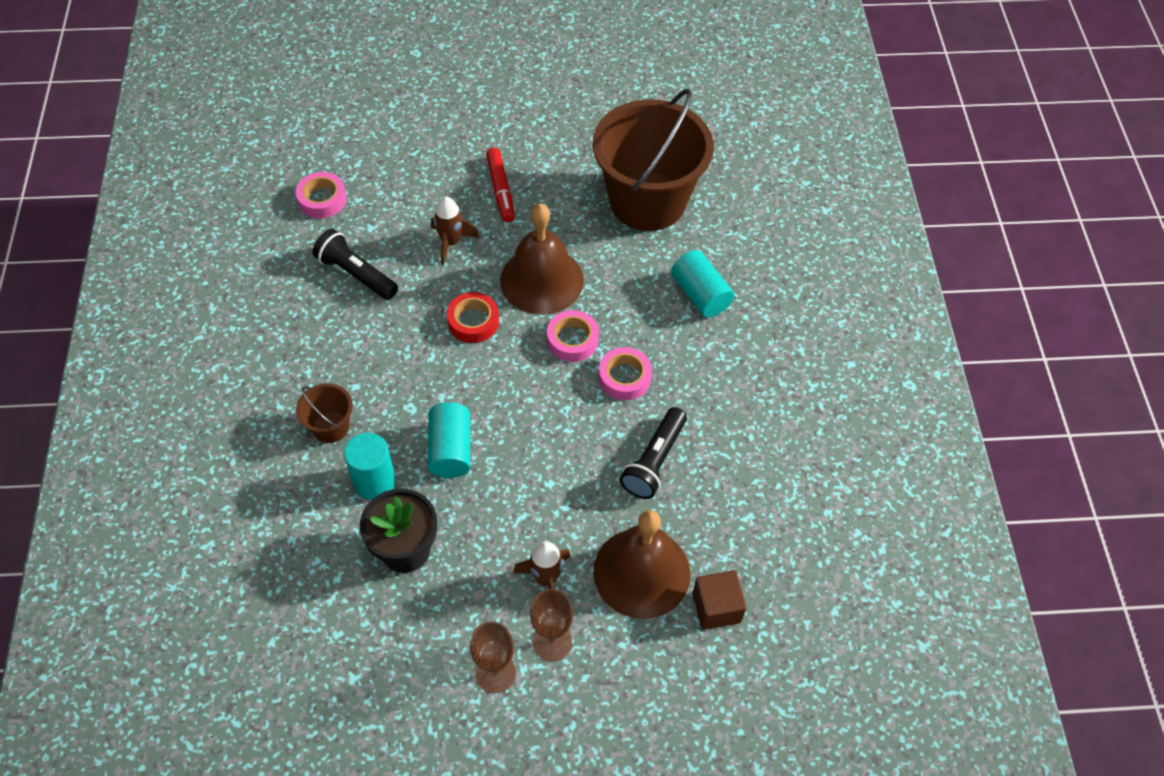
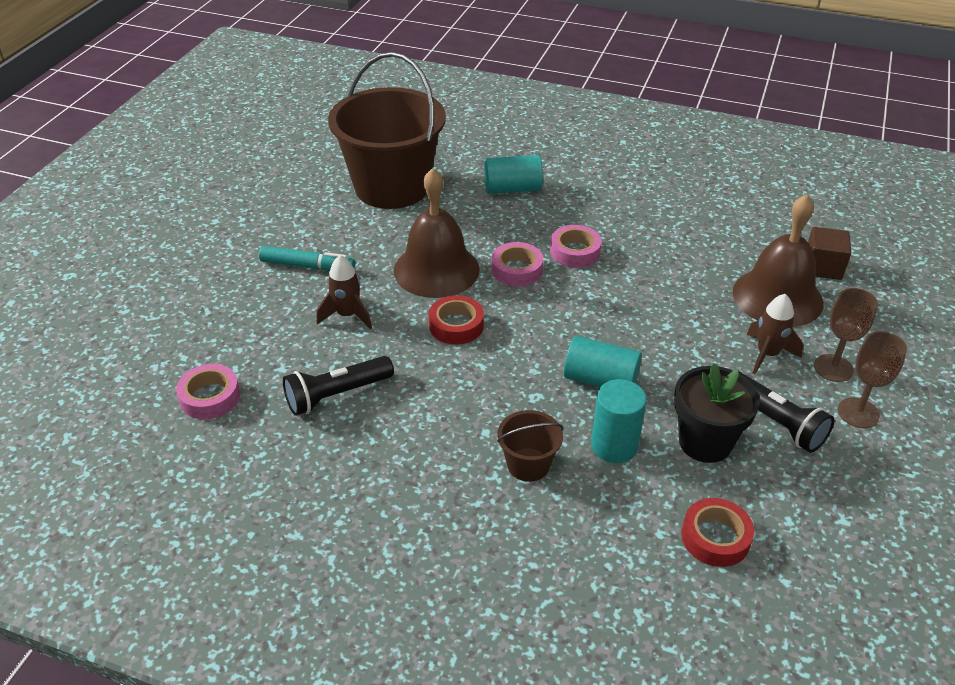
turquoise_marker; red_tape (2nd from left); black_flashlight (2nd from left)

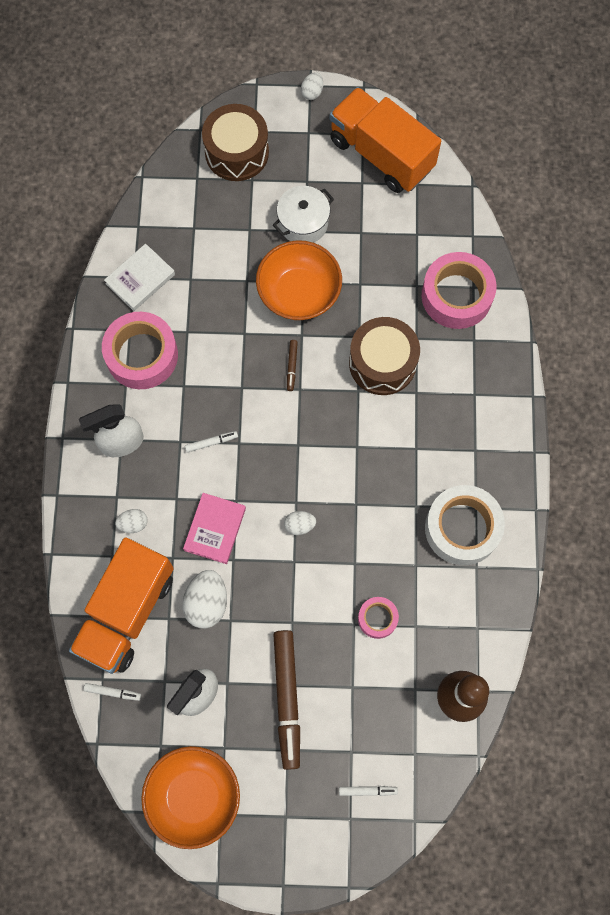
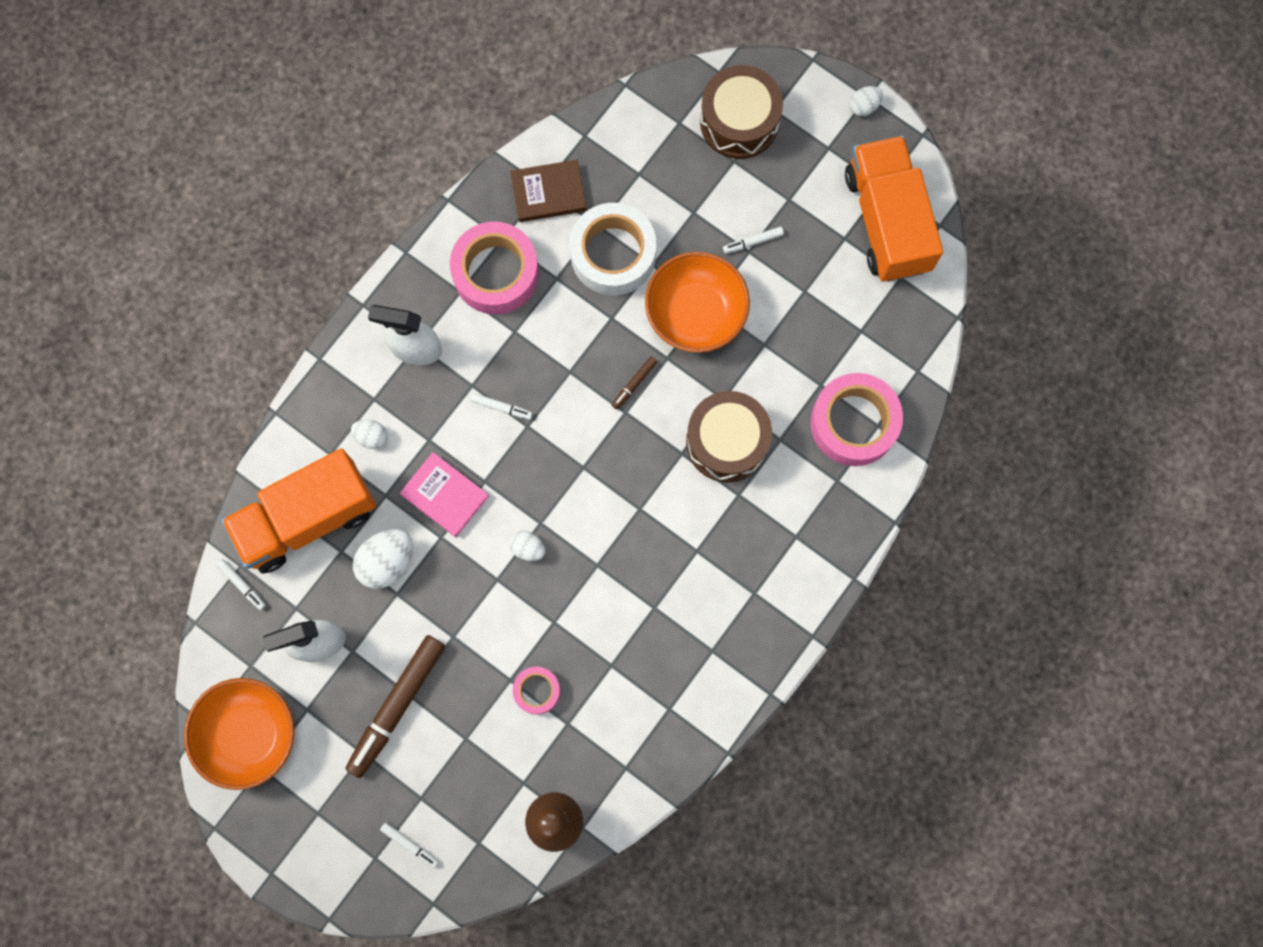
pink_book; brown_book; white_tape; white_marker (4th from left)

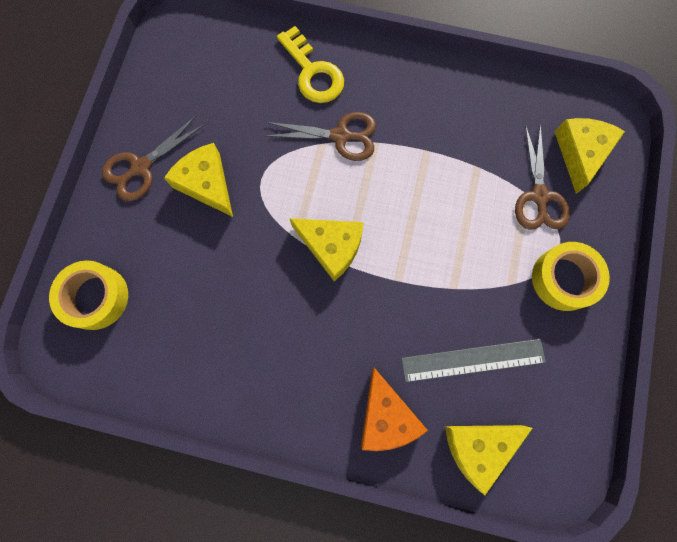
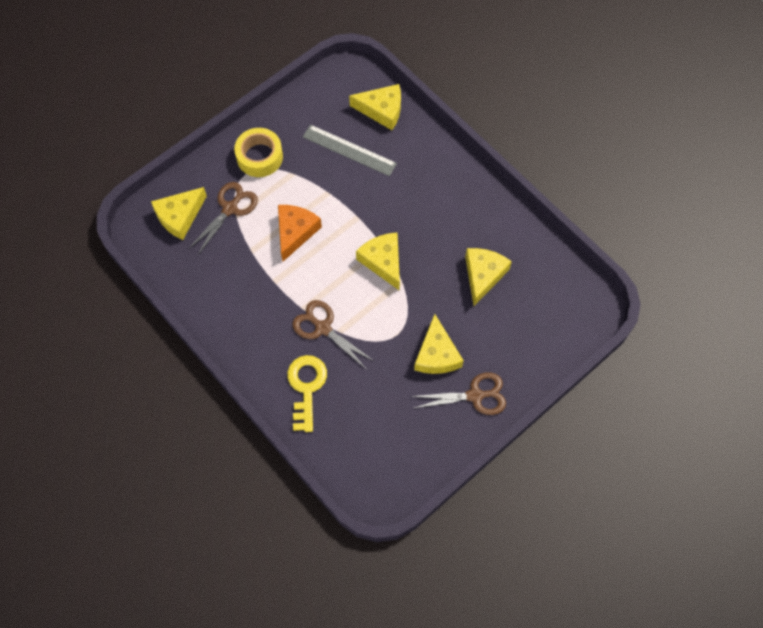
orange_cheese; yellow_cheese (5th from left); yellow_tape (1st from left in the first image)

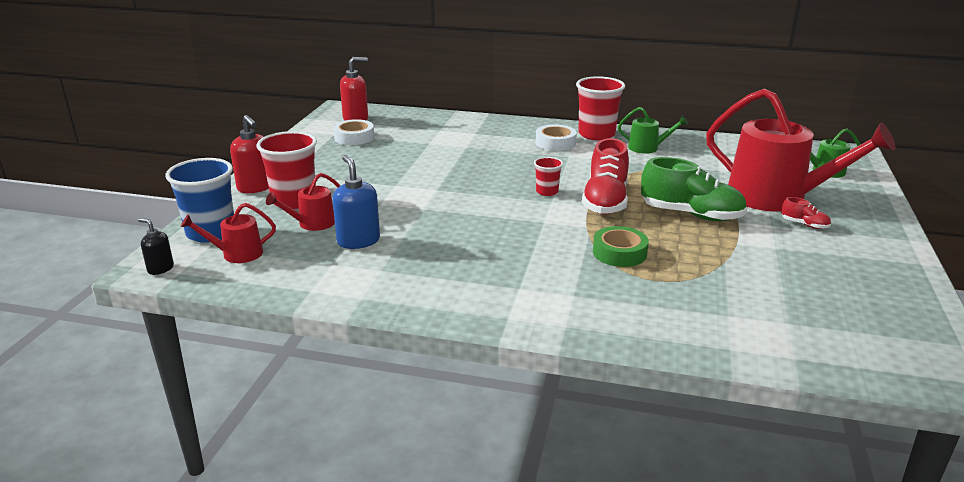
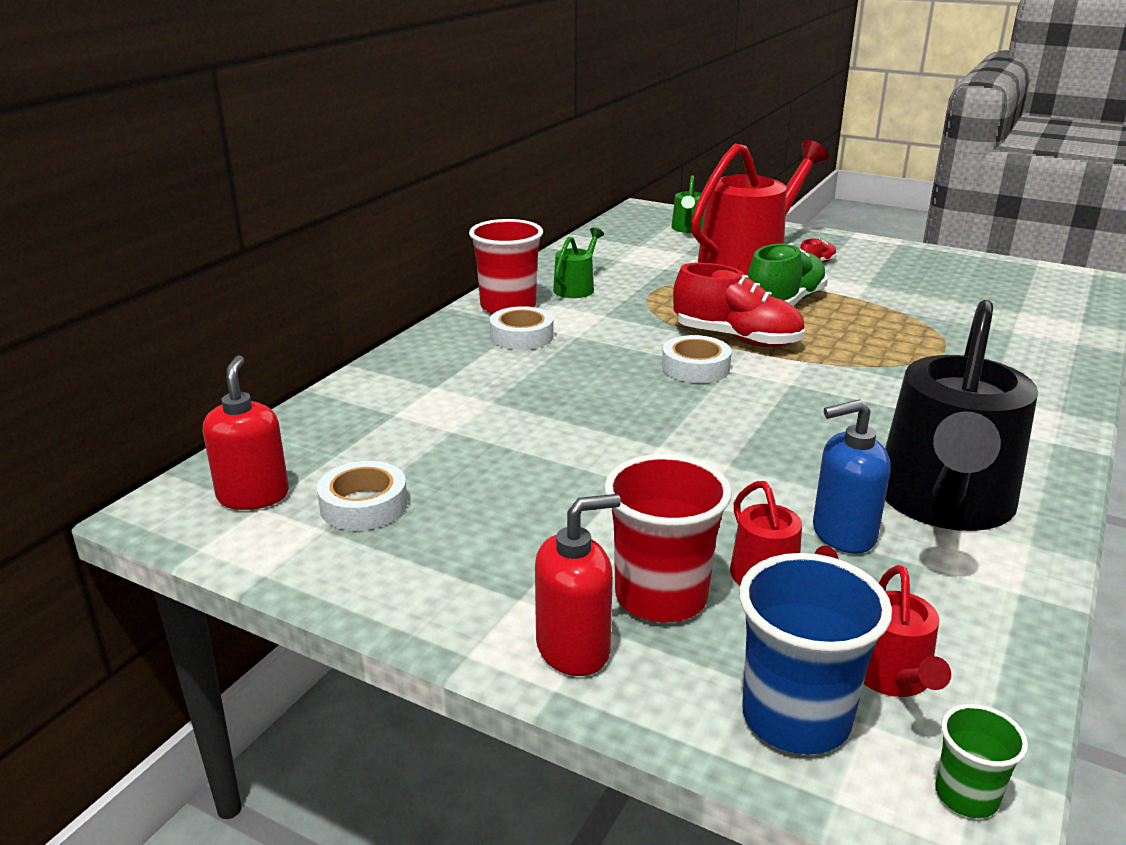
white_tape (3rd from left); black_watering_can; green_cup; green_tape

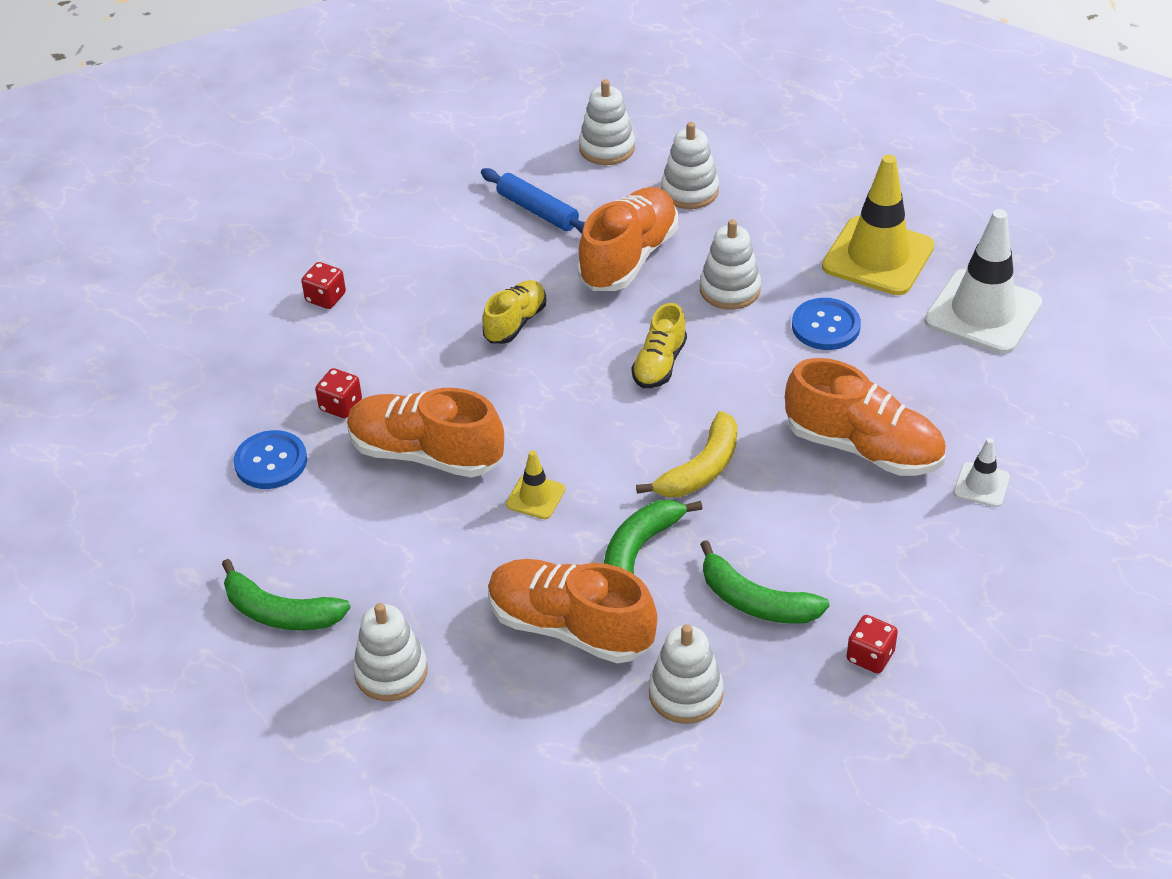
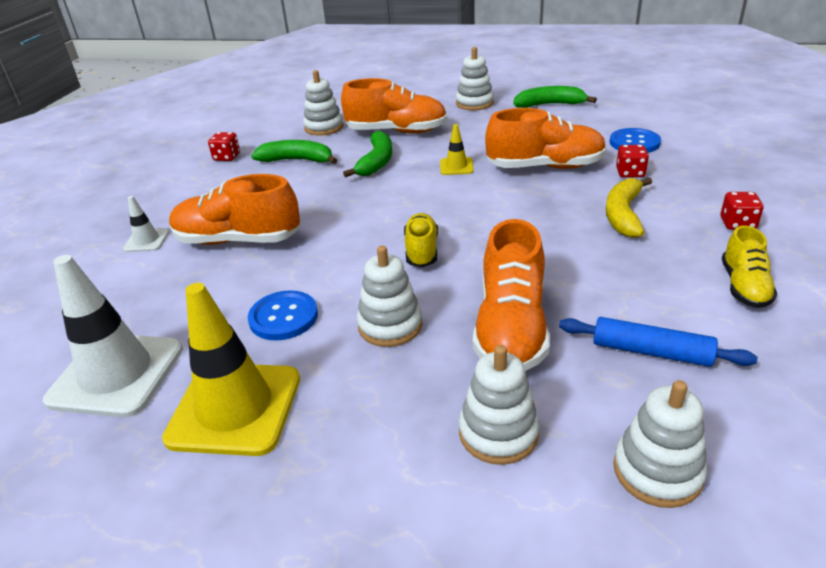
yellow_banana; yellow_shoe (2nd from left)

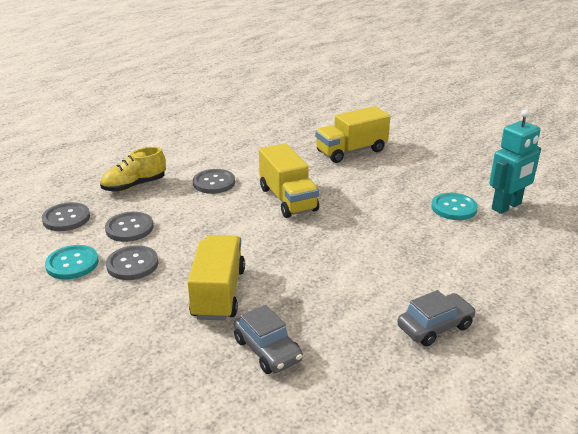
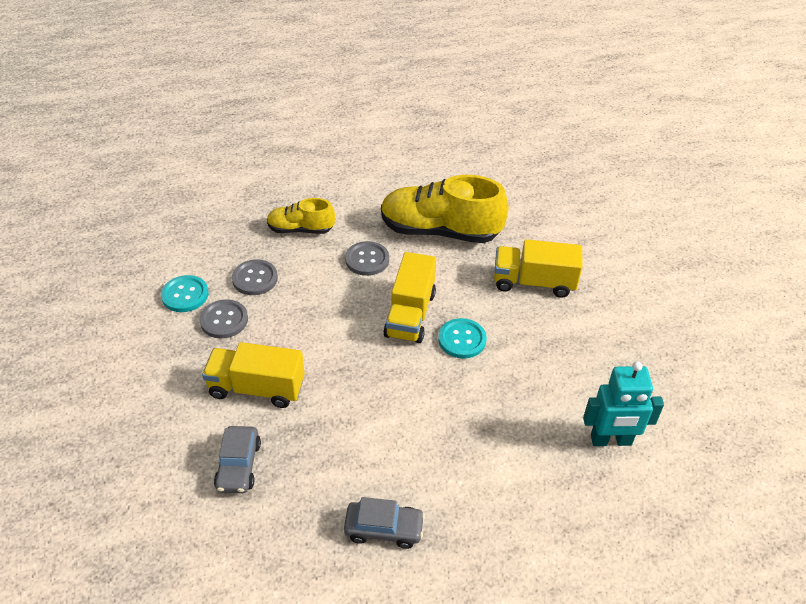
yellow_truck (1st from left); yellow_shoe (2nd from left); turquoise_button (2nd from left); grey_button (1st from left in the first image)

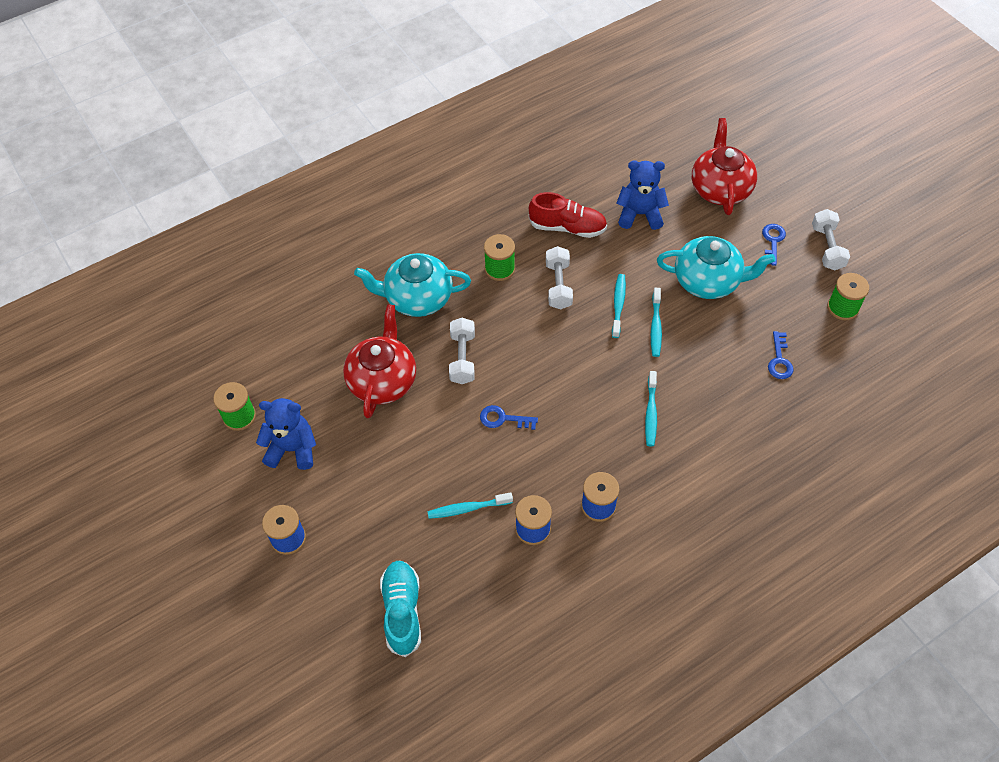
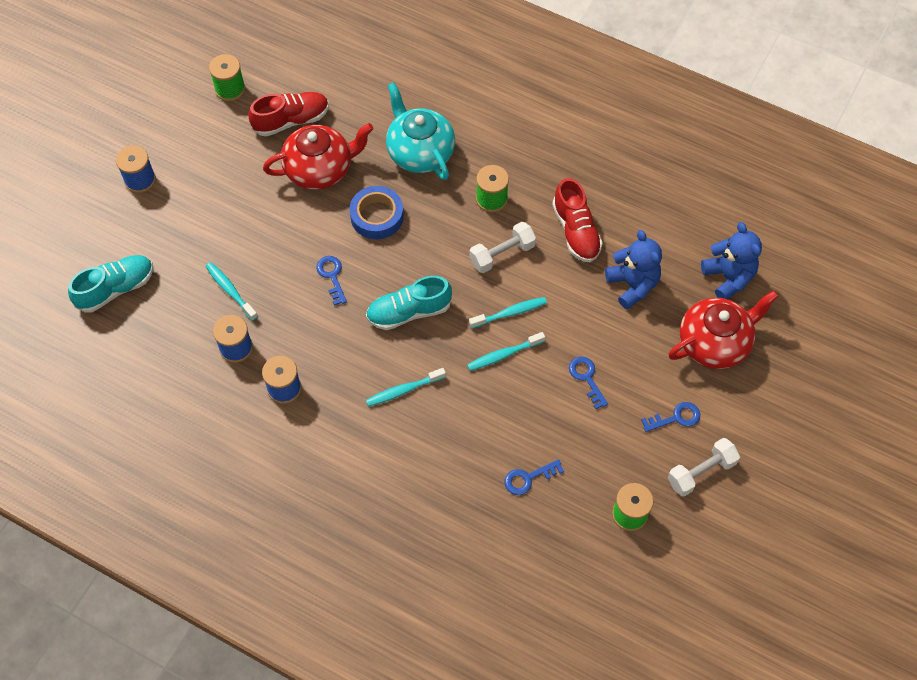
red_shoe (1st from left); blue_tape; turquoise_shoe (2nd from left); blue_key (3rd from left); blue_teddy_bear (2nd from left)

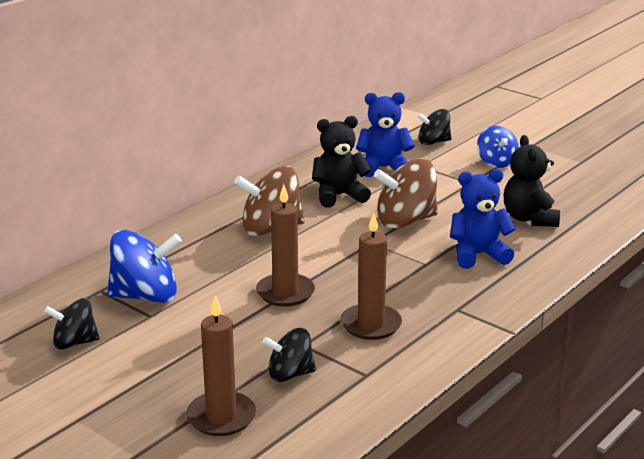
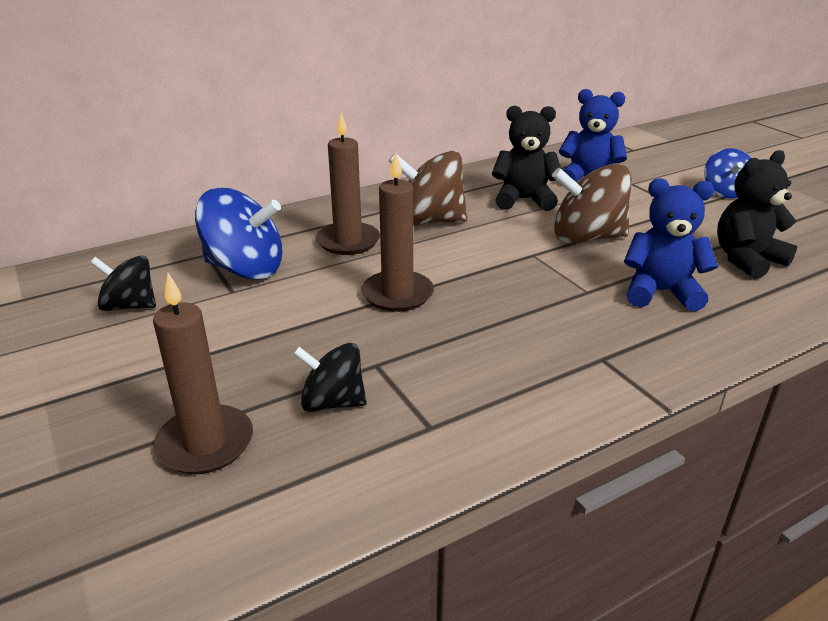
brown_candle (2nd from left); black_teddy_bear (2nd from left); black_spinning_top (3rd from left in the first image)

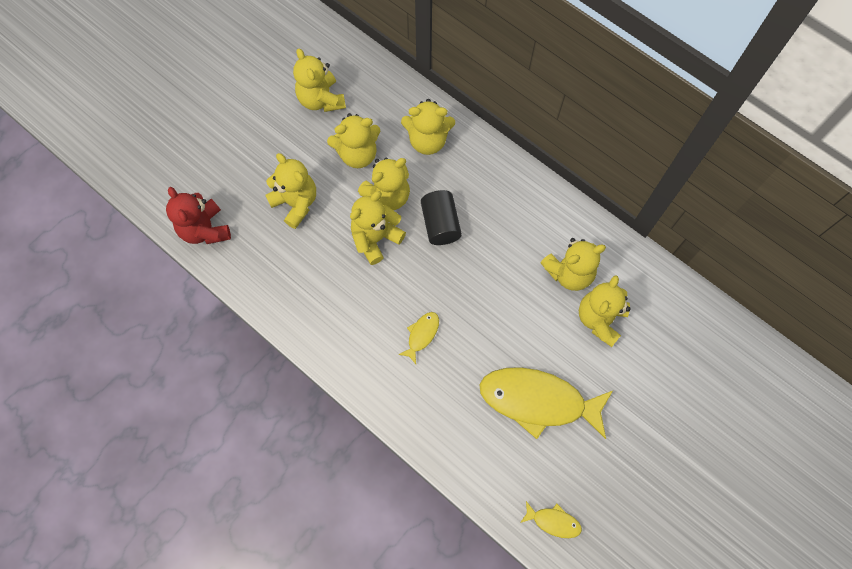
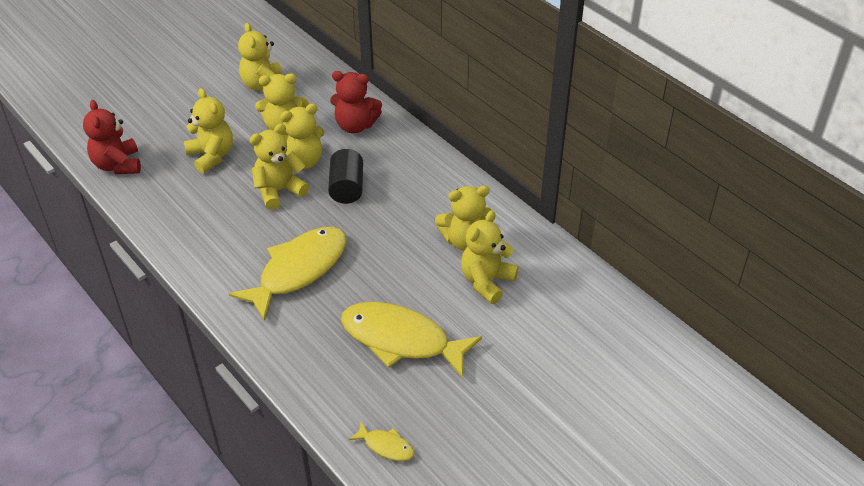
yellow_fish (1st from left); red_teddy_bear (2nd from left)

